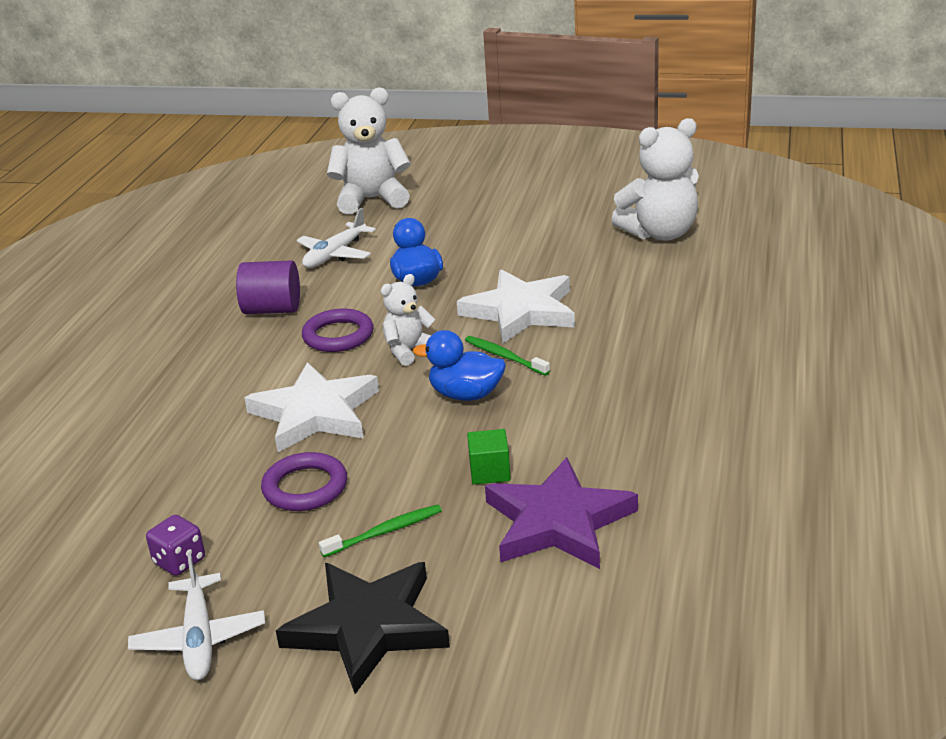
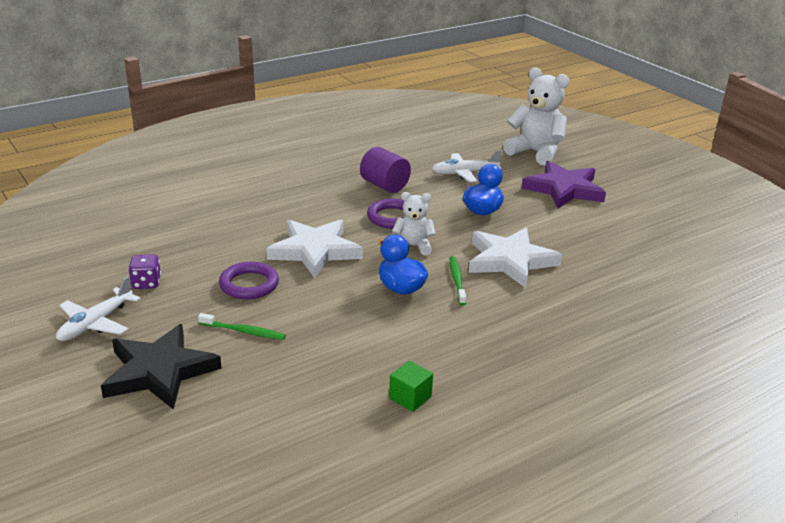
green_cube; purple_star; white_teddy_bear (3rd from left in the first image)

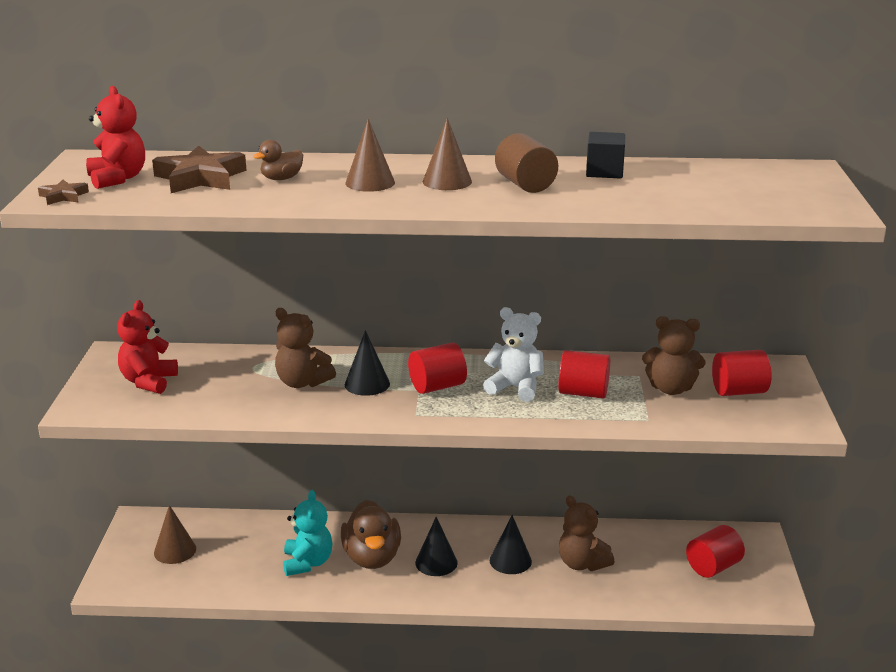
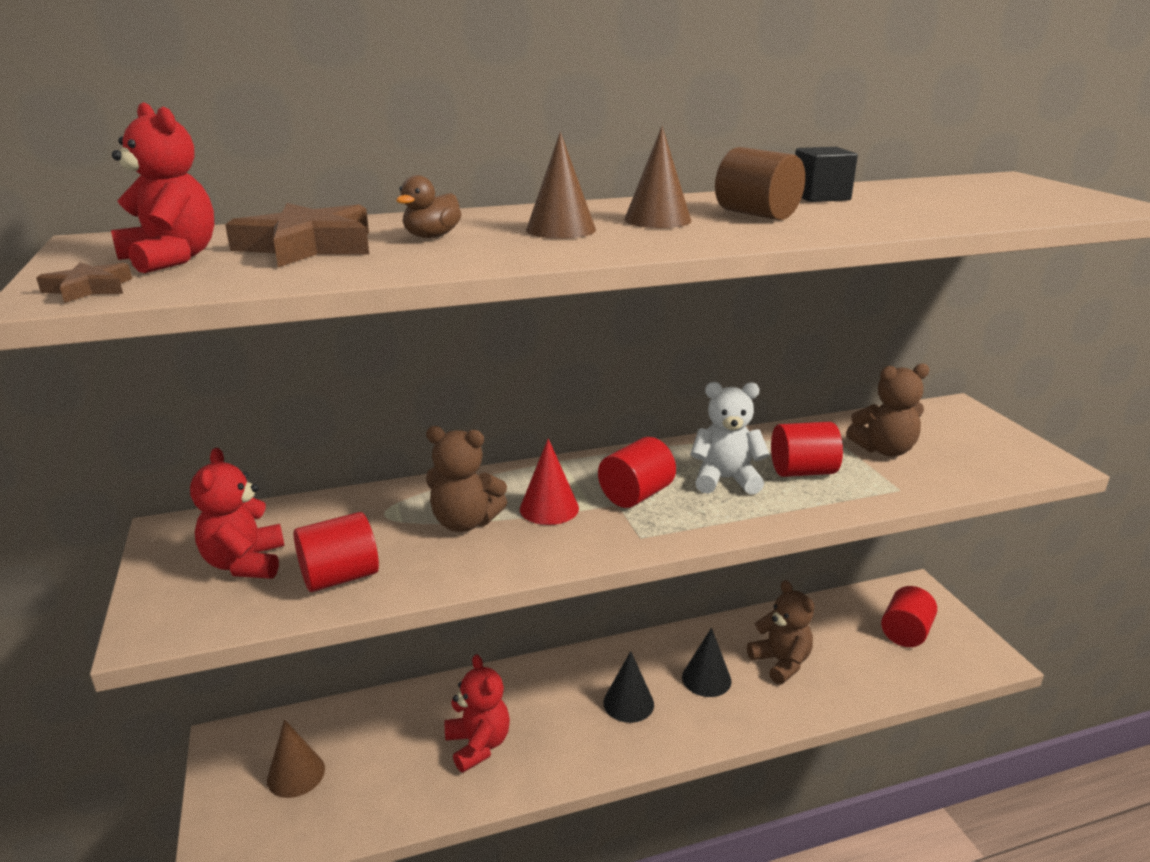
red_cylinder (1st from left); red_teddy_bear (3rd from left); red_cone; brown_teddy_bear (2nd from left); brown_duck (2nd from left in the first image)

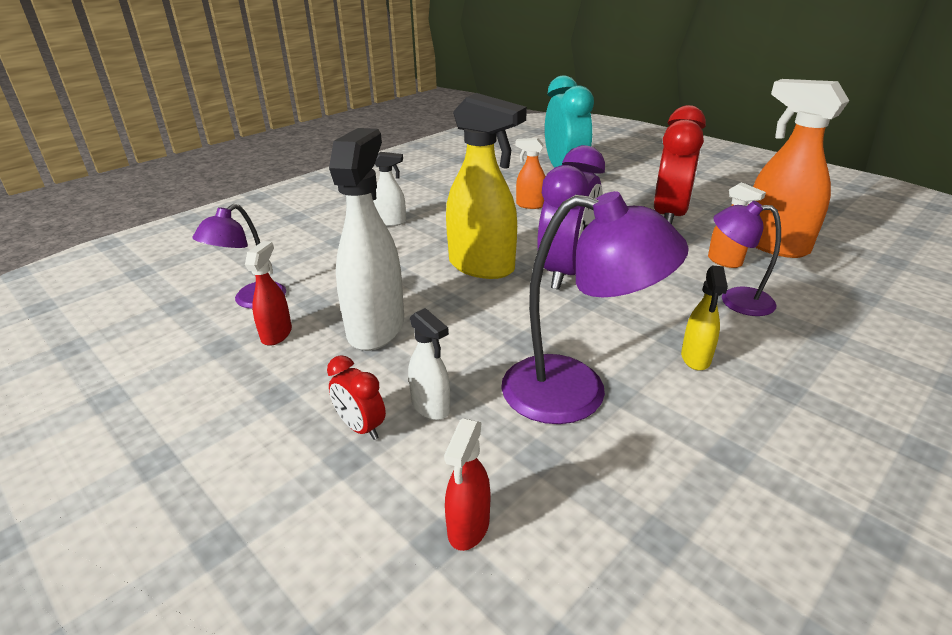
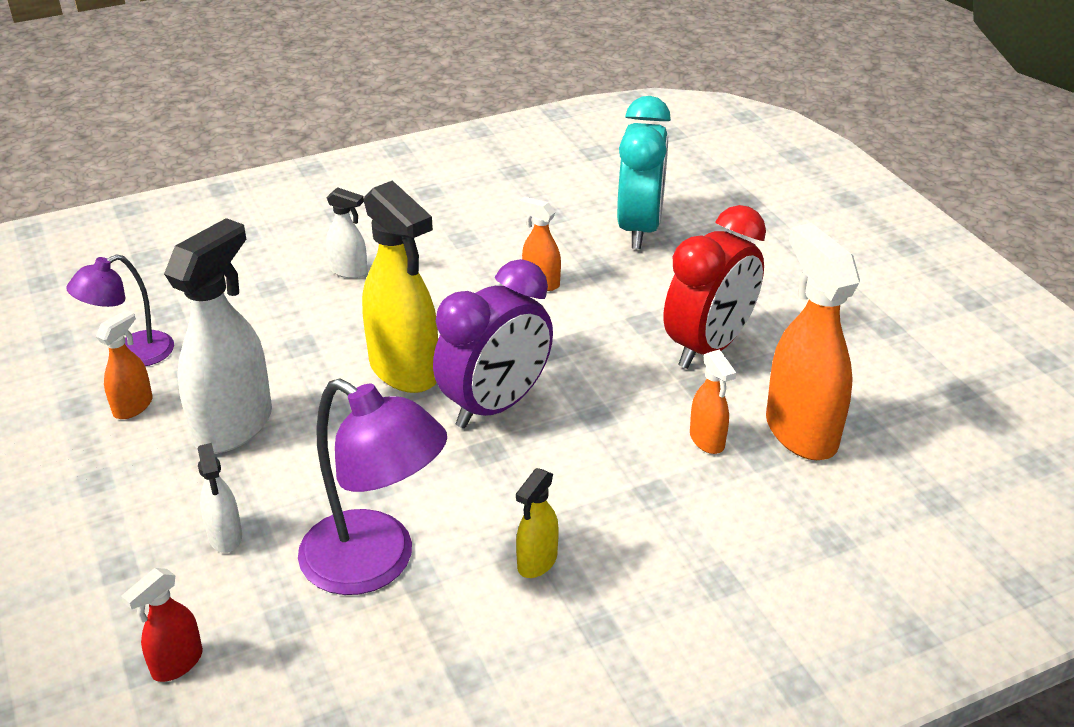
orange_spray_bottle (1st from left); red_clock (1st from left in the first image); purple_lamp (3rd from left in the first image)

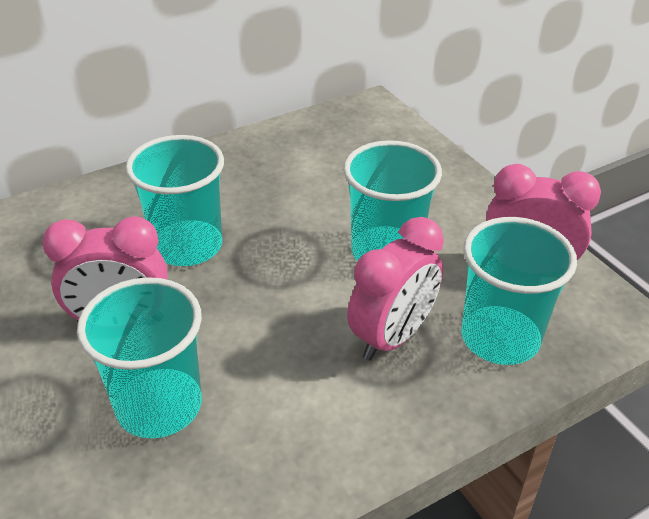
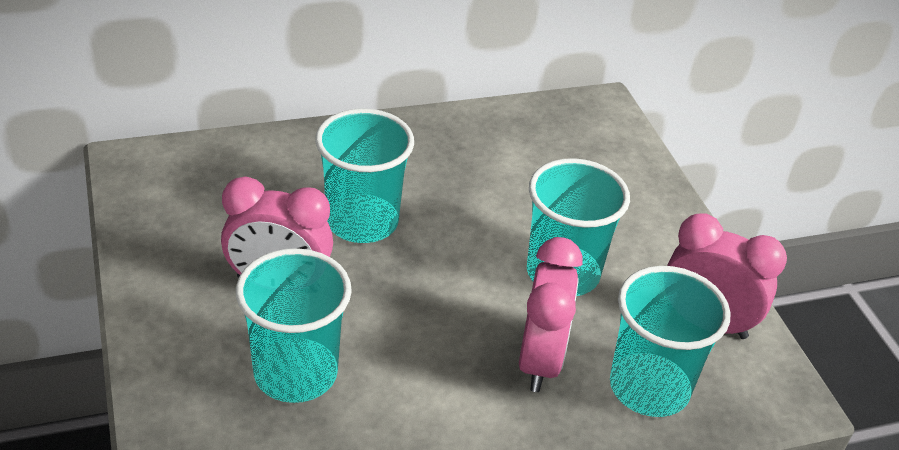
pink_clock (2nd from left)

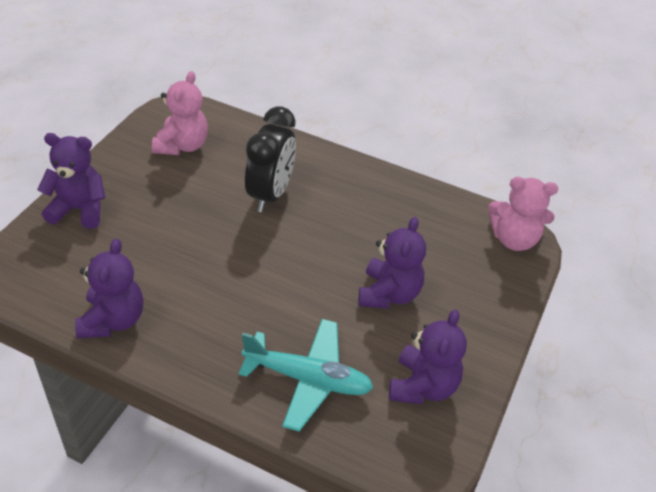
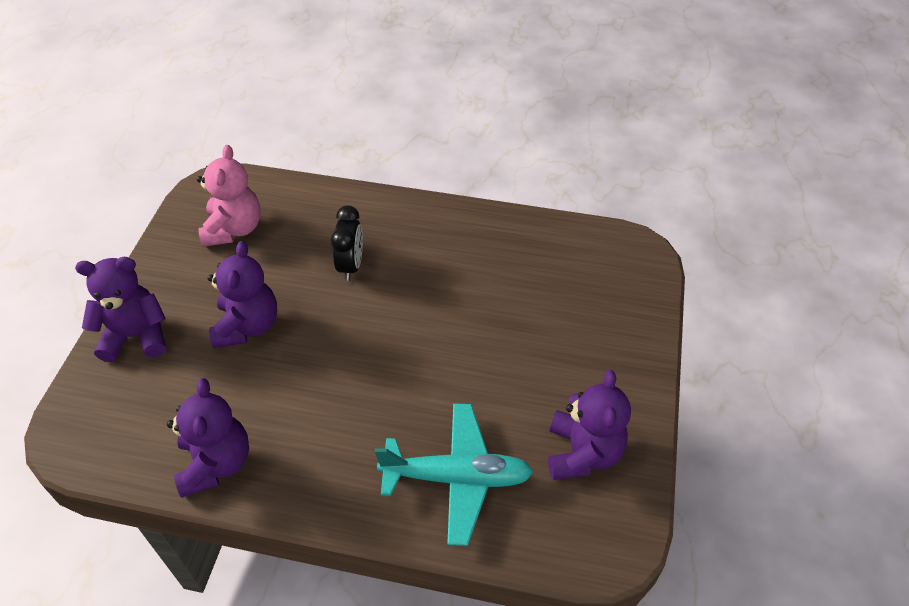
purple_teddy_bear (3rd from left); black_clock; pink_teddy_bear (2nd from left in the first image)

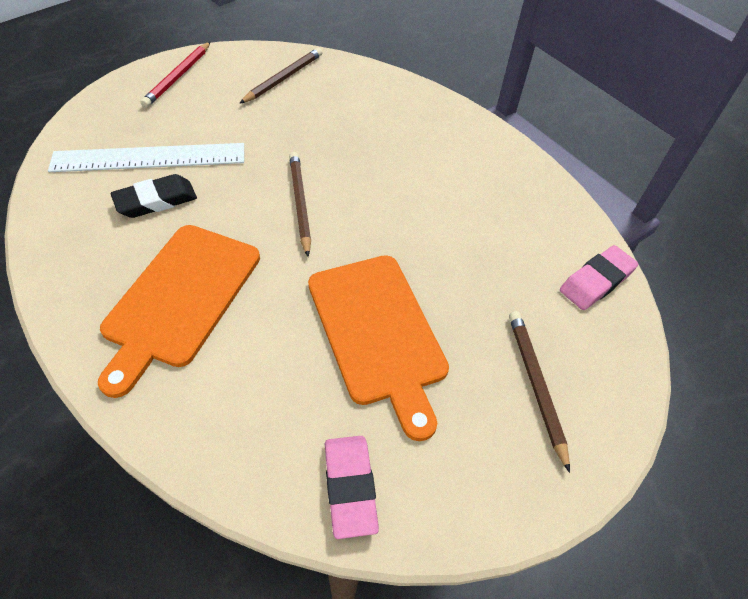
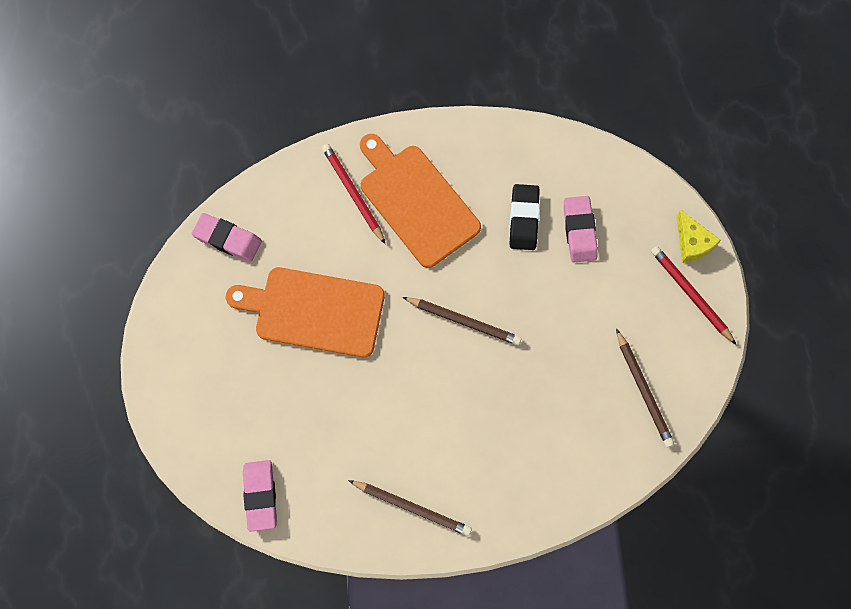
red_pencil (1st from left); brown_pencil (1st from left); pink_eraser (3rd from left); yellow_cheese

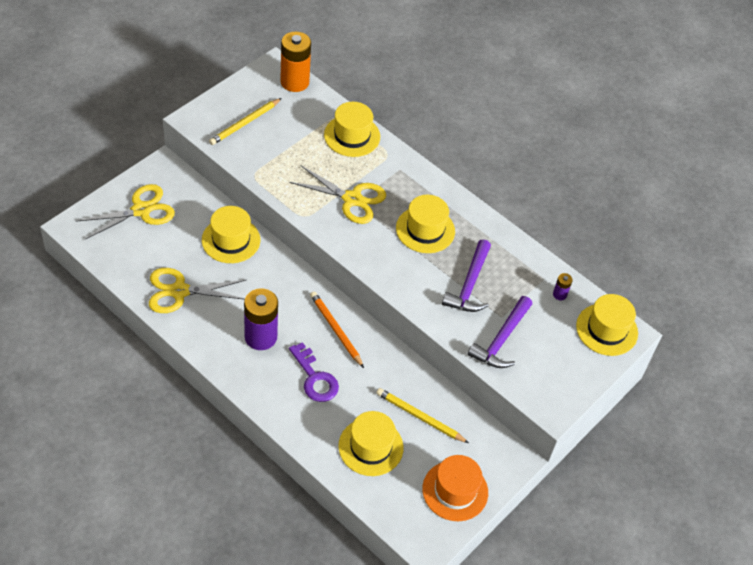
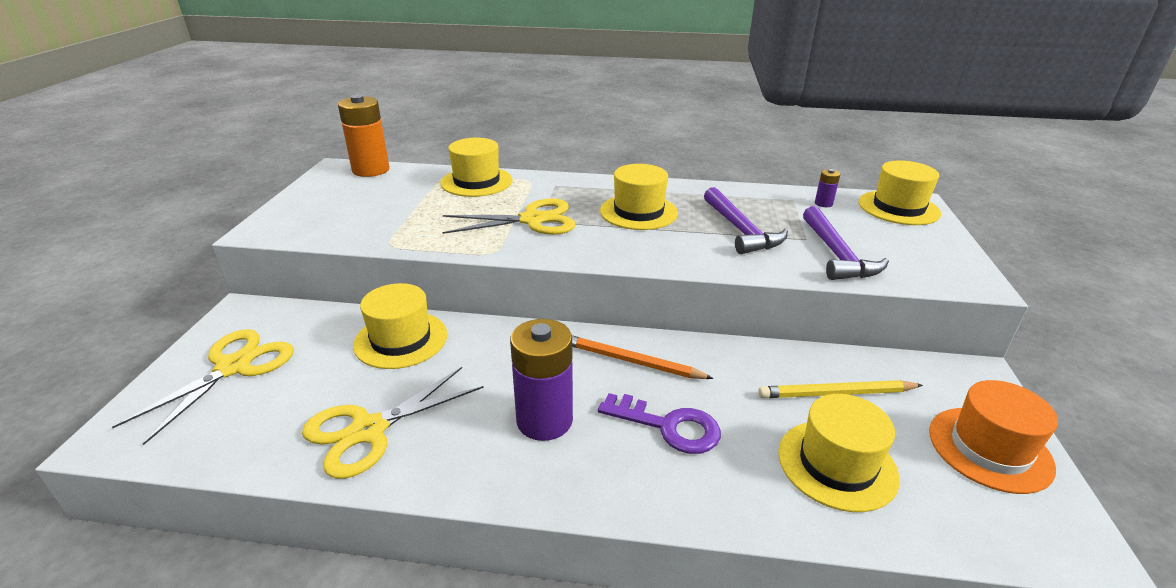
yellow_pencil (1st from left in the first image)

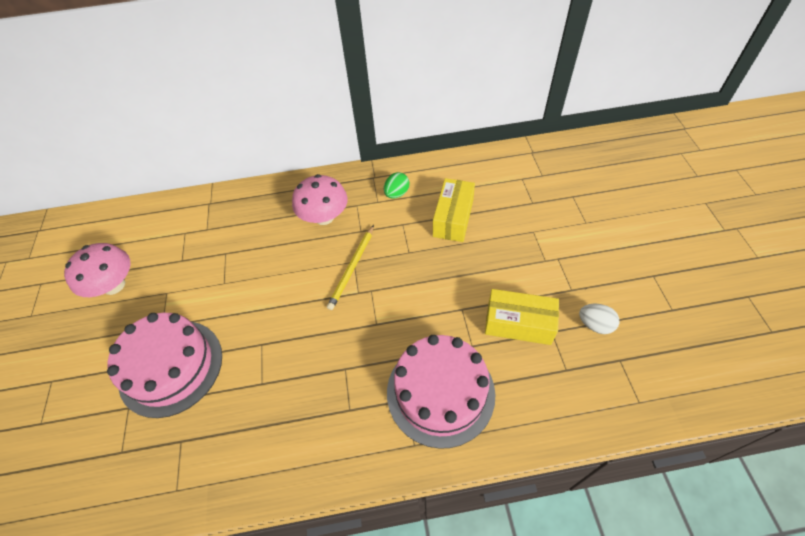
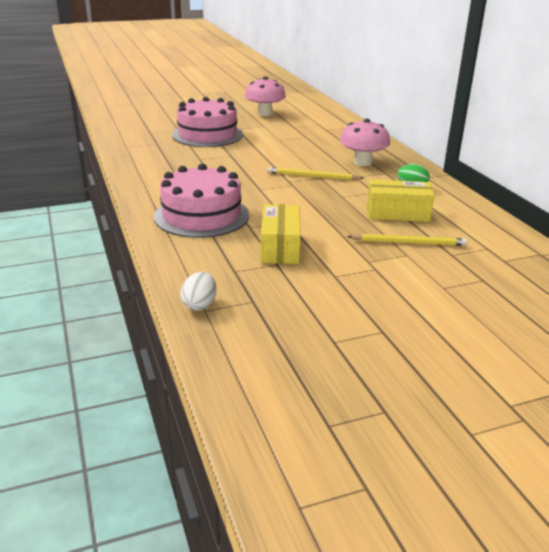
white_egg; yellow_pencil (2nd from left)

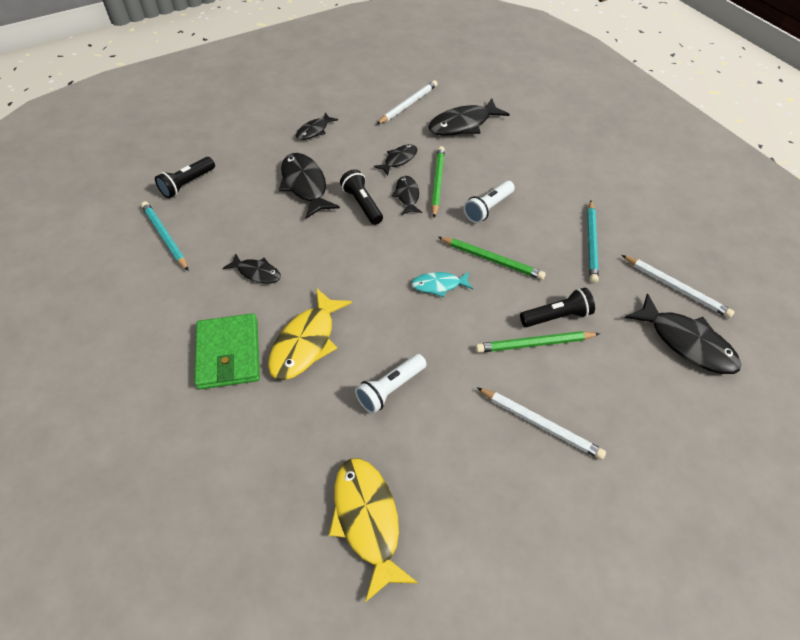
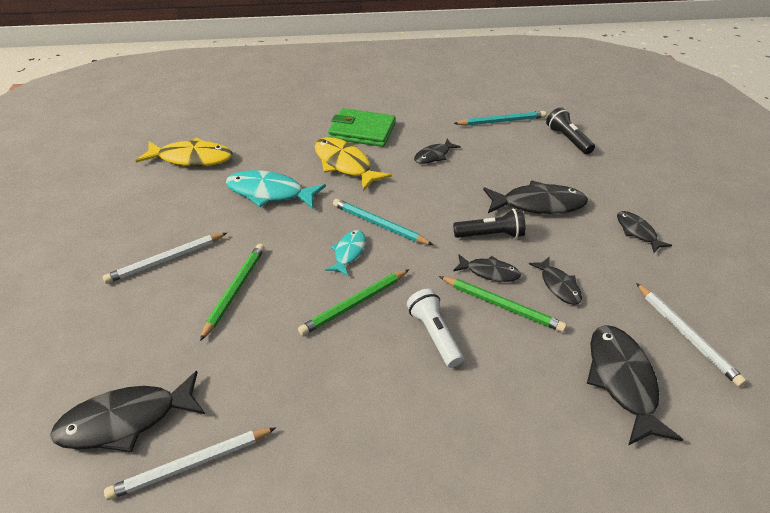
turquoise_fish (1st from left); turquoise_pencil (1st from left); black_flashlight (3rd from left in the first image)

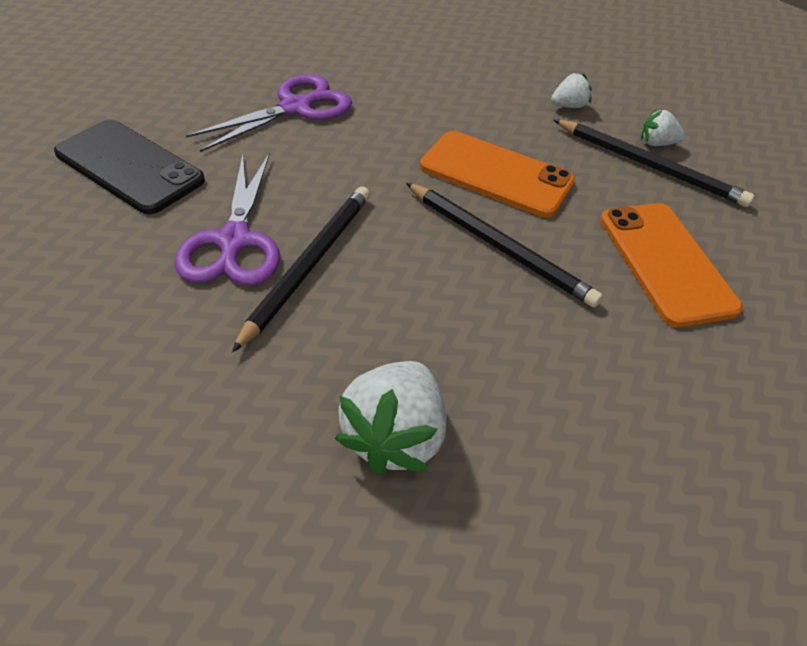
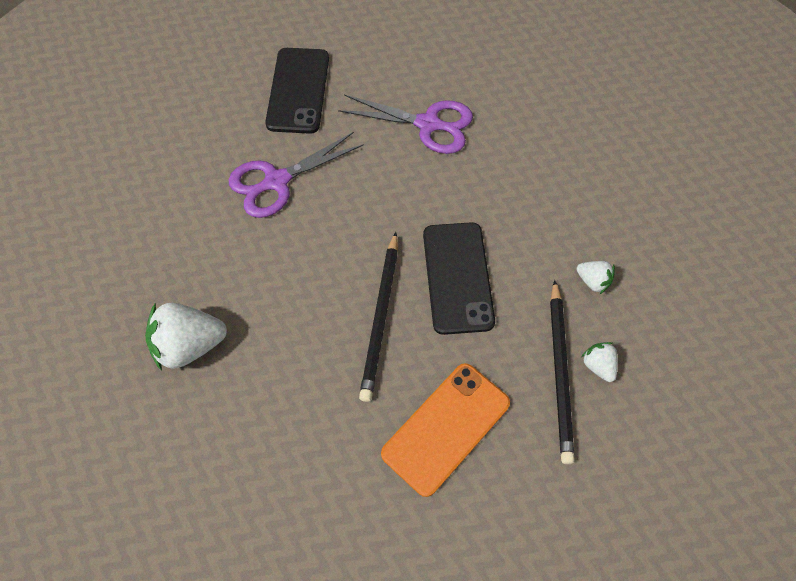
black_phone (2nd from left); black_pencil (1st from left in the first image)

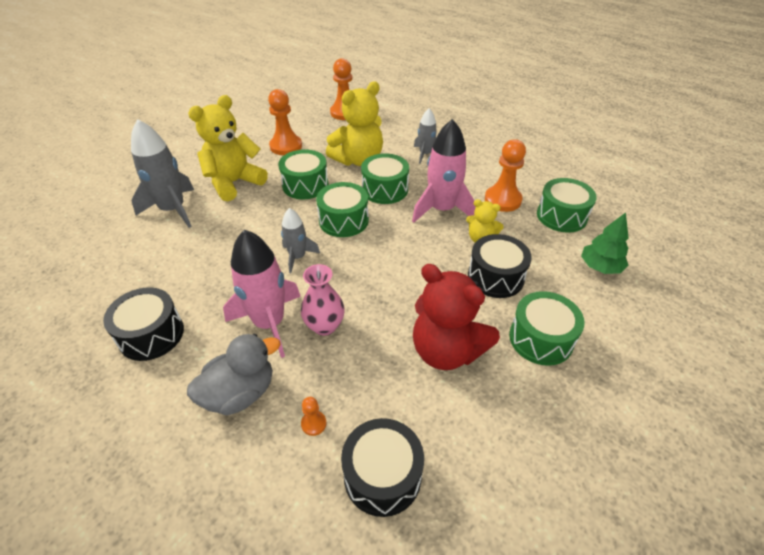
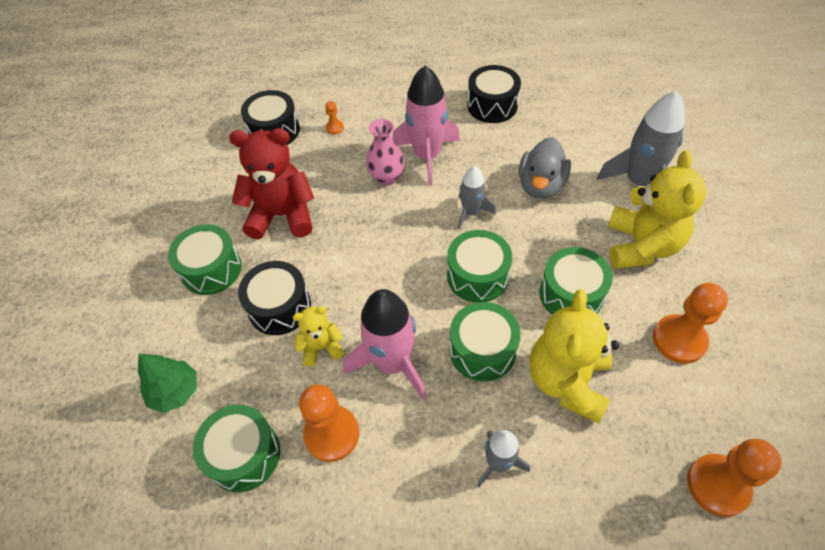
grey_duck

